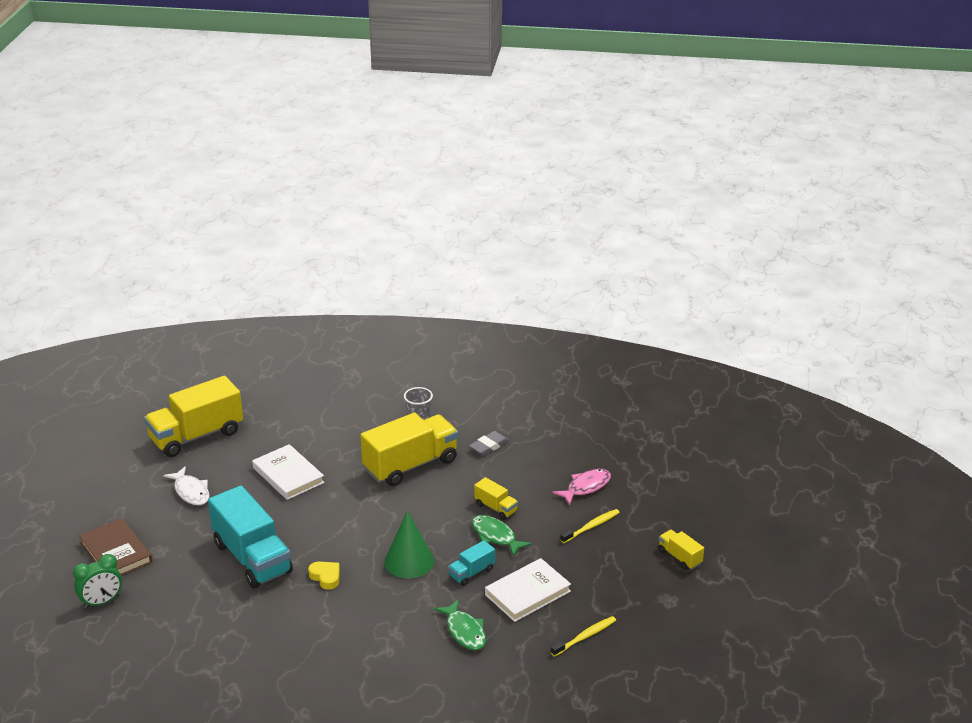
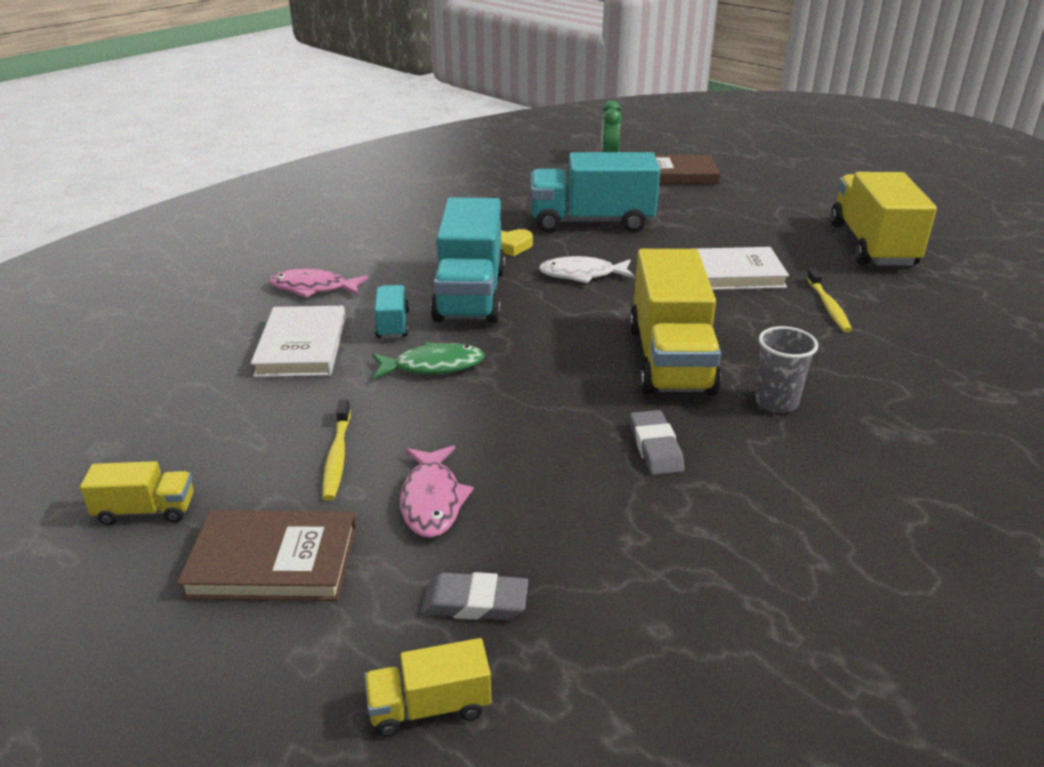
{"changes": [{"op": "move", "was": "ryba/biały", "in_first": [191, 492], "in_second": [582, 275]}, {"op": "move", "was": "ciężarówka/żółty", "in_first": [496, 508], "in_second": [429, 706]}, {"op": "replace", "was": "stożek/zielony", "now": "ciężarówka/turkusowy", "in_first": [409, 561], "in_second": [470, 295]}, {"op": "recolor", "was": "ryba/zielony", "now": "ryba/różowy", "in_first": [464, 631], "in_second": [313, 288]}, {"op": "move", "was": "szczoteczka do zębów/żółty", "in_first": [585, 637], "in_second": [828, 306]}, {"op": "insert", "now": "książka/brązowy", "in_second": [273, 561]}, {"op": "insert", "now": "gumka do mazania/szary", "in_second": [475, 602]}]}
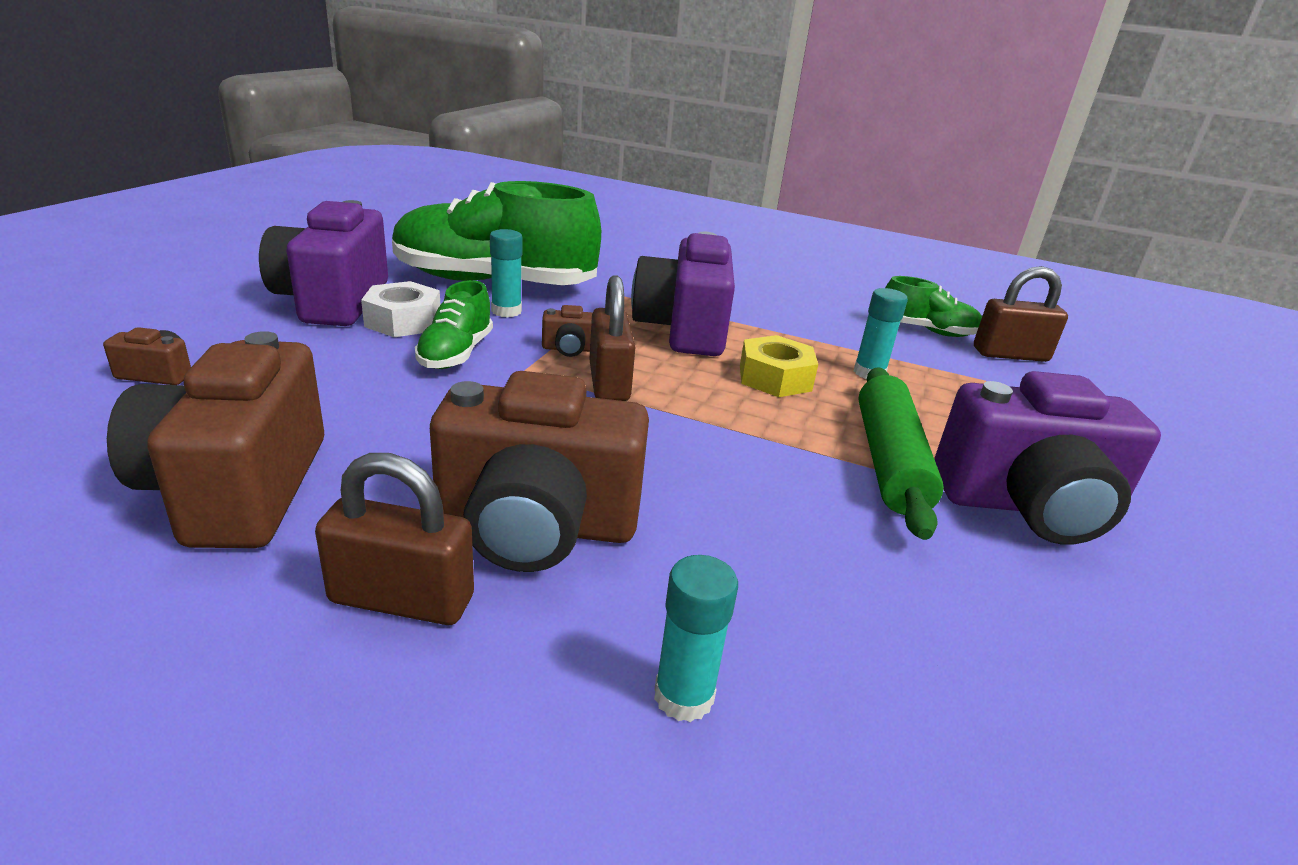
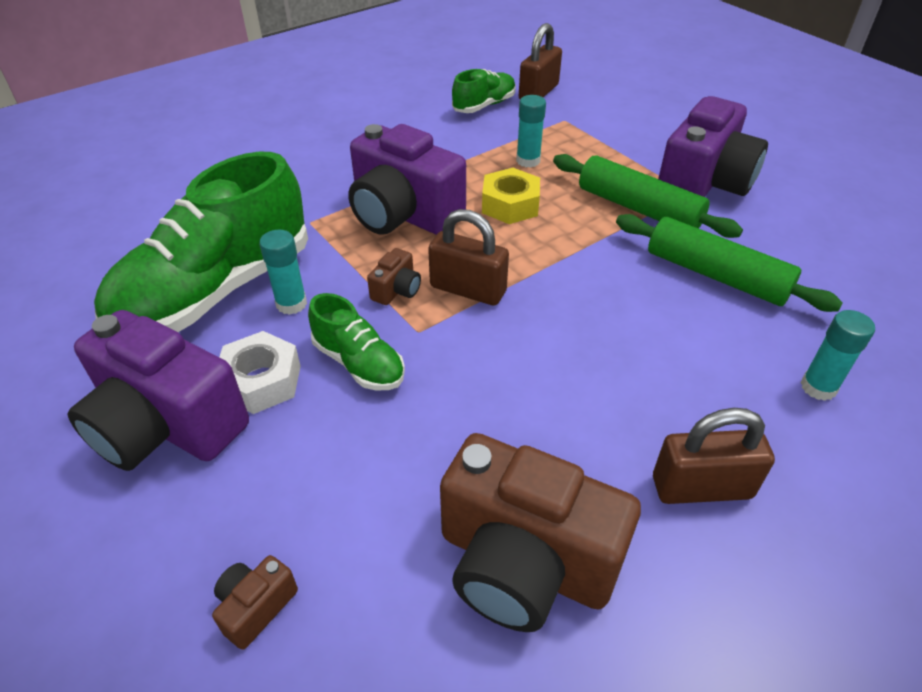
{"changes": [{"op": "delete", "was": "aparat fotograficzny/brązowy", "in_first": [536, 525]}, {"op": "rotate", "was": "kłódka/brązowy", "in_first": [402, 599], "in_second": [701, 487], "clockwise": 45}, {"op": "insert", "now": "wałek do ciasta/zielony", "in_second": [716, 275]}]}
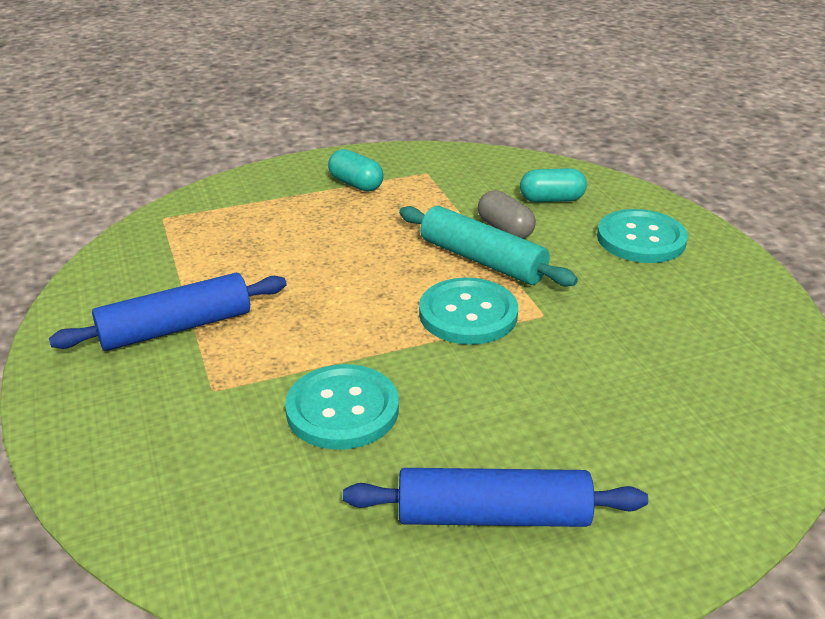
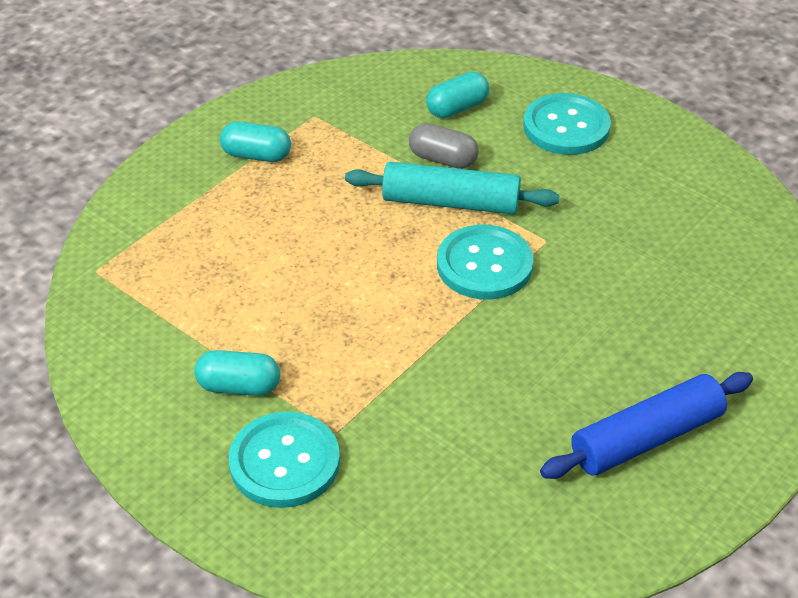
{"changes": [{"op": "replace", "was": "wałek do ciasta/niebieski", "now": "kapsułka/turkusowy", "in_first": [176, 327], "in_second": [239, 386]}, {"op": "move", "was": "guzik/turkusowy", "in_first": [342, 409], "in_second": [284, 462]}]}
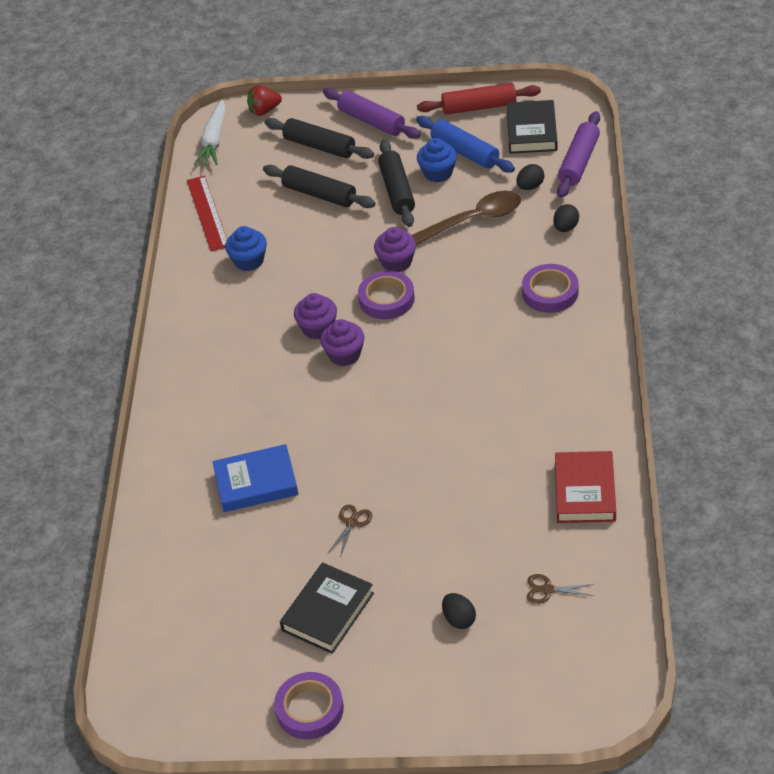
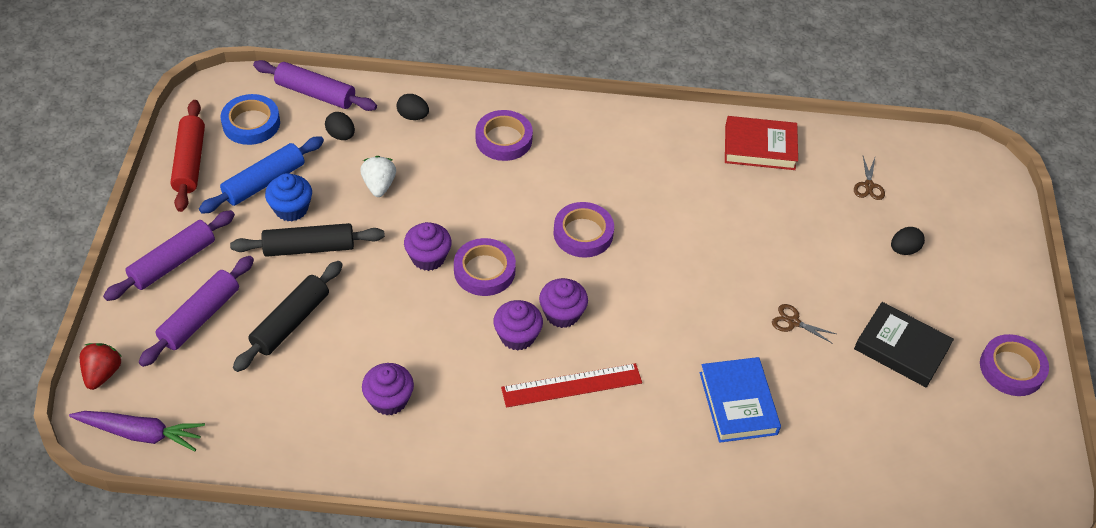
{"changes": [{"op": "rotate", "was": "truskawka/czerwony", "in_first": [264, 111], "in_second": [103, 373], "clockwise": -150}, {"op": "recolor", "was": "marchewka/biały", "now": "marchewka/fioletowy", "in_first": [214, 140], "in_second": [141, 433]}, {"op": "replace", "was": "książka/czarny", "now": "taśma klejąca/niebieski", "in_first": [532, 131], "in_second": [251, 123]}, {"op": "recolor", "was": "wałek do ciasta/czarny", "now": "wałek do ciasta/fioletowy", "in_first": [319, 146], "in_second": [200, 317]}, {"op": "move", "was": "linijka/czerwony", "in_first": [207, 213], "in_second": [571, 385]}, {"op": "replace", "was": "łyżka/brązowy", "now": "truskawka/biały", "in_first": [474, 219], "in_second": [379, 185]}, {"op": "recolor", "was": "muffinka/niebieski", "now": "muffinka/fioletowy", "in_first": [249, 261], "in_second": [389, 400]}, {"op": "insert", "now": "taśma klejąca/fioletowy", "in_second": [583, 233]}]}
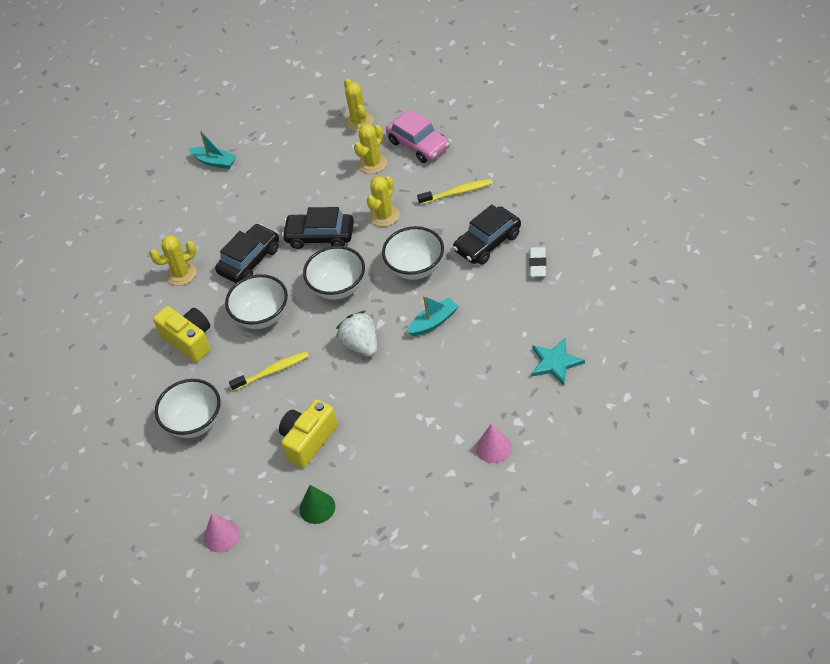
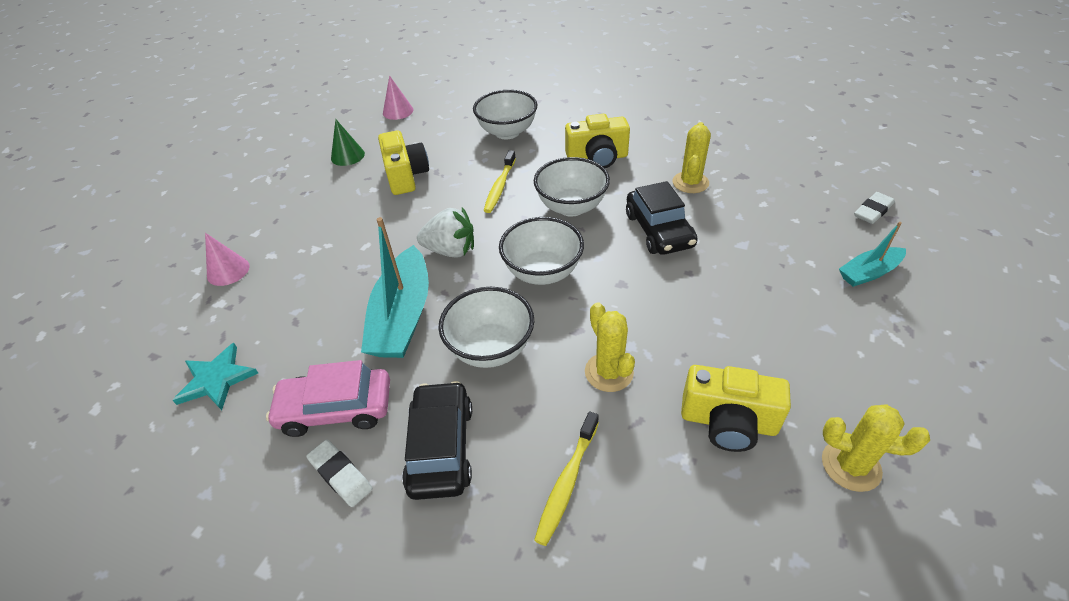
{"changes": [{"op": "move", "was": "samochód/różowy", "in_first": [418, 144], "in_second": [336, 409]}, {"op": "replace", "was": "kaktus/żółty", "now": "aparat fotograficzny/żółty", "in_first": [373, 163], "in_second": [728, 422]}, {"op": "delete", "was": "samochód/czarny", "in_first": [320, 236]}, {"op": "resize", "was": "łódka/turkusowy", "in_first": [433, 322], "in_second": [403, 316], "ratio": 1.8}, {"op": "insert", "now": "gumka do mazania/biały", "in_second": [872, 211]}]}
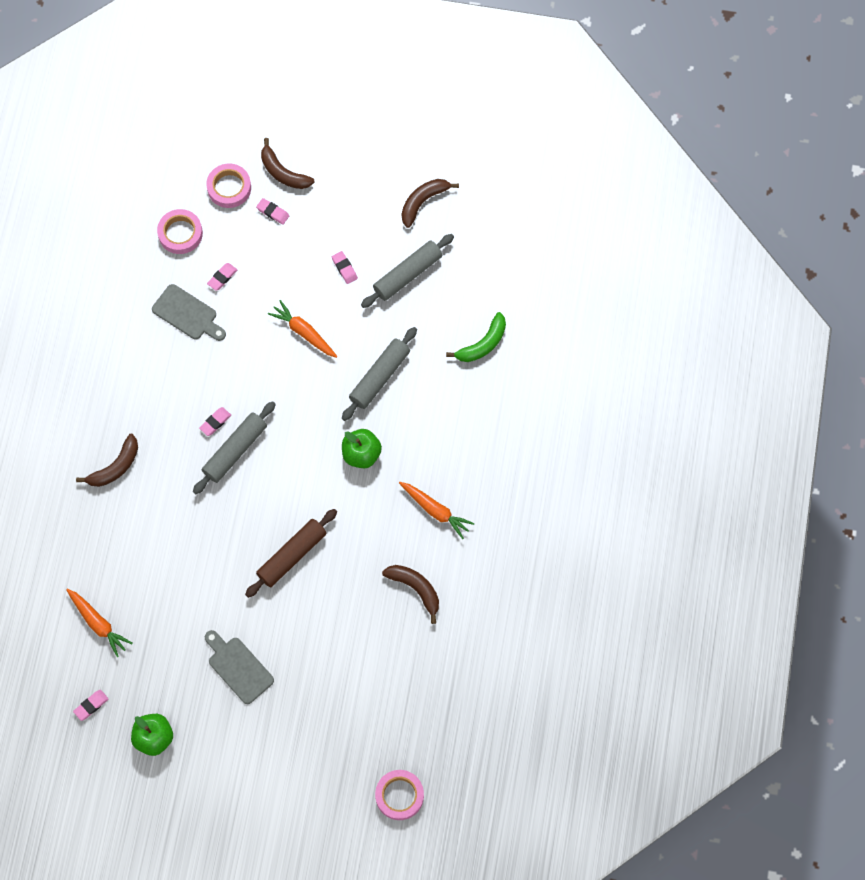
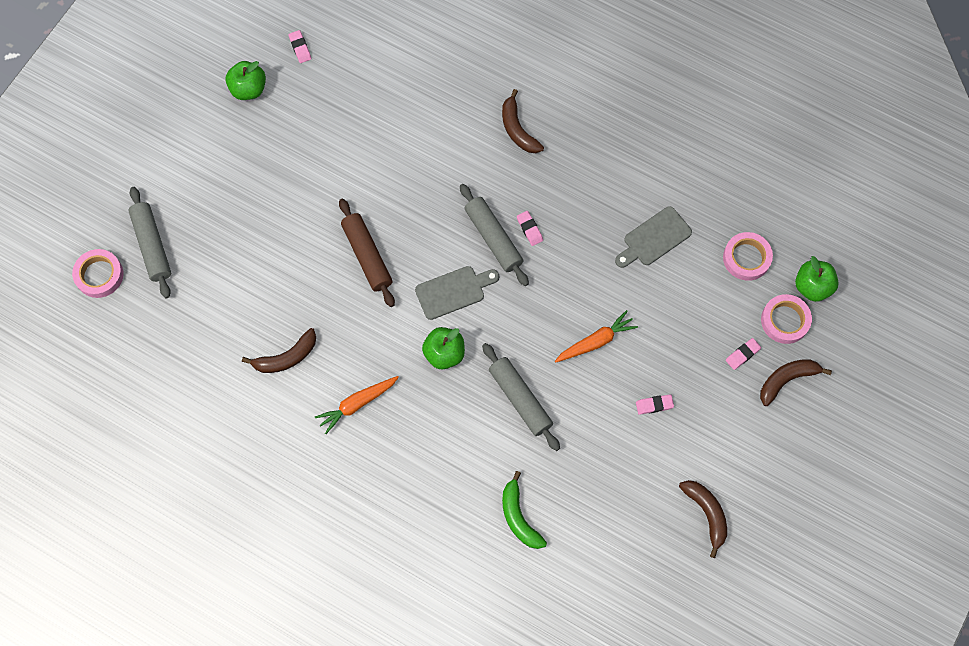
{"changes": [{"op": "move", "was": "wałek do ciasta/szary", "in_first": [408, 274], "in_second": [152, 246]}, {"op": "delete", "was": "gumka do mazania/różowy", "in_first": [222, 277]}, {"op": "delete", "was": "marchewka/pomarańczowy", "in_first": [98, 623]}, {"op": "move", "was": "deska do krojenia/szary", "in_first": [238, 667], "in_second": [453, 291]}, {"op": "insert", "now": "jabłko/zielony", "in_second": [812, 287]}]}
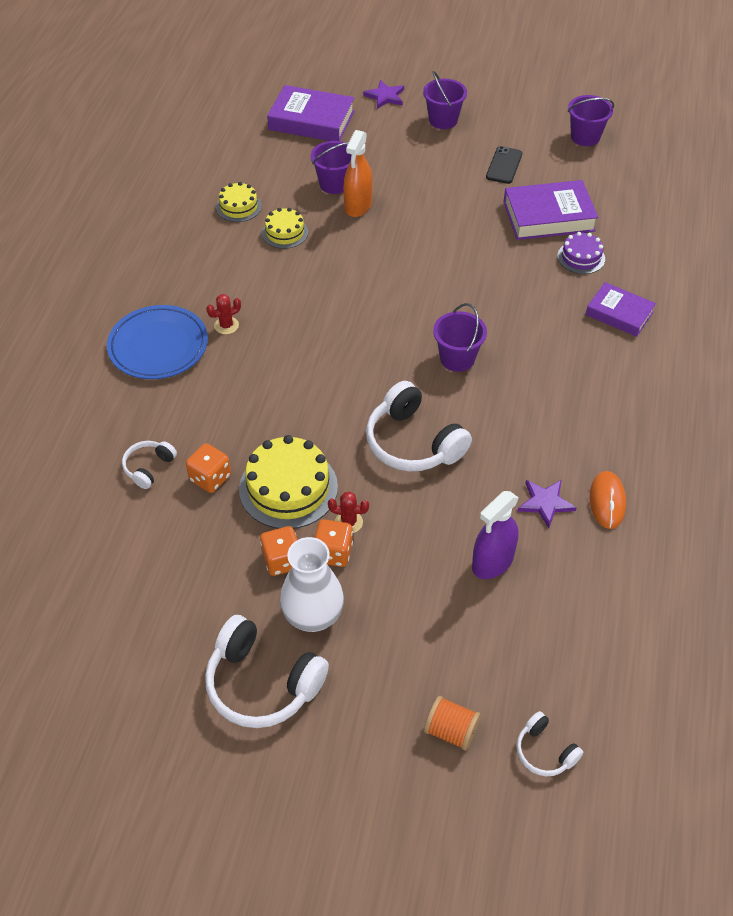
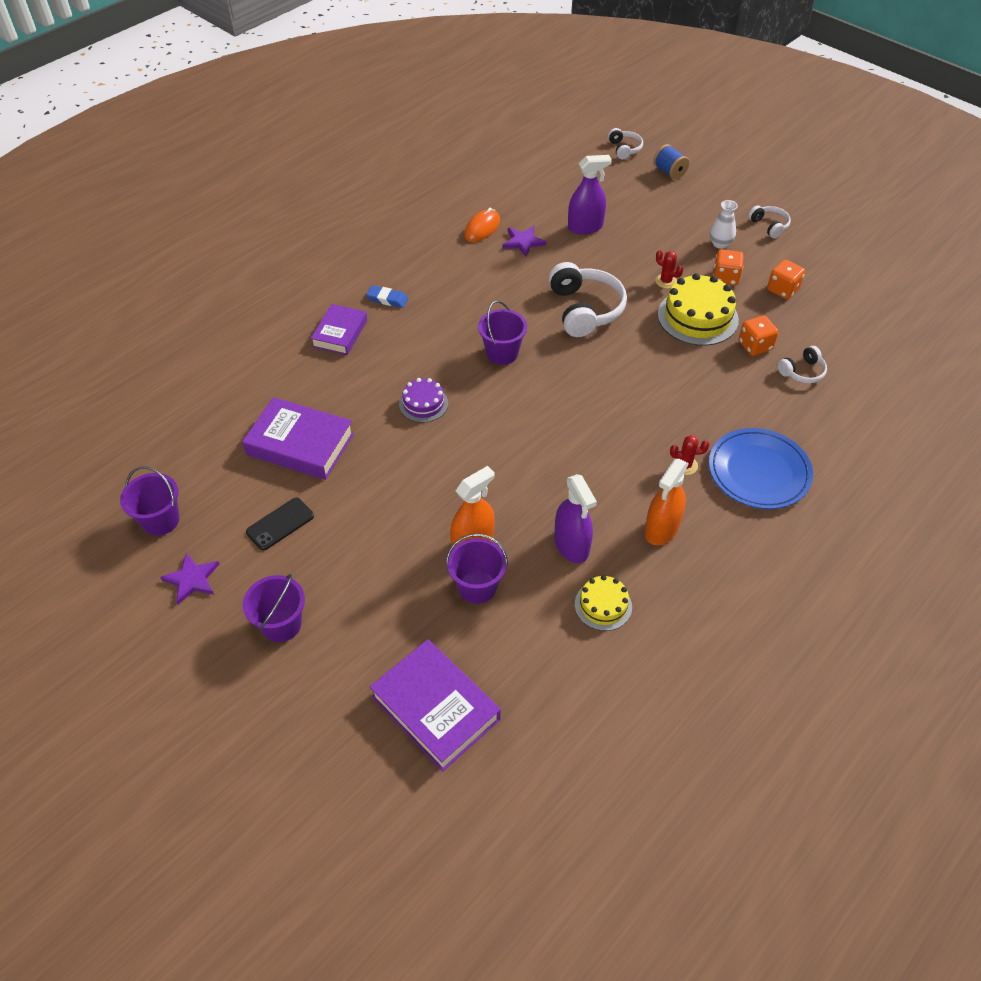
{"changes": [{"op": "move", "was": "gwiazda/fioletowy", "in_first": [385, 96], "in_second": [192, 579]}, {"op": "replace", "was": "tort/żółty", "now": "spryskiwacz/fioletowy", "in_first": [285, 232], "in_second": [571, 545]}, {"op": "move", "was": "tort/fioletowy", "in_first": [581, 257], "in_second": [423, 404]}, {"op": "rotate", "was": "książka/fioletowy", "in_first": [619, 313], "in_second": [340, 333], "clockwise": 45}, {"op": "move", "was": "kostka do gry/pomarańczowy", "in_first": [333, 553], "in_second": [782, 290]}, {"op": "resize", "was": "wazon/biały", "in_first": [313, 615], "in_second": [720, 244], "ratio": 0.59}, {"op": "resize", "was": "słuchawki/biały", "in_first": [262, 683], "in_second": [769, 226], "ratio": 0.52}, {"op": "recolor", "was": "szpulka/pomarańczowy", "now": "szpulka/niebieski", "in_first": [451, 731], "in_second": [669, 172]}, {"op": "insert", "now": "gumka do mazania/niebieski", "in_second": [387, 299]}, {"op": "insert", "now": "spryskiwacz/pomarańczowy", "in_second": [661, 529]}]}
